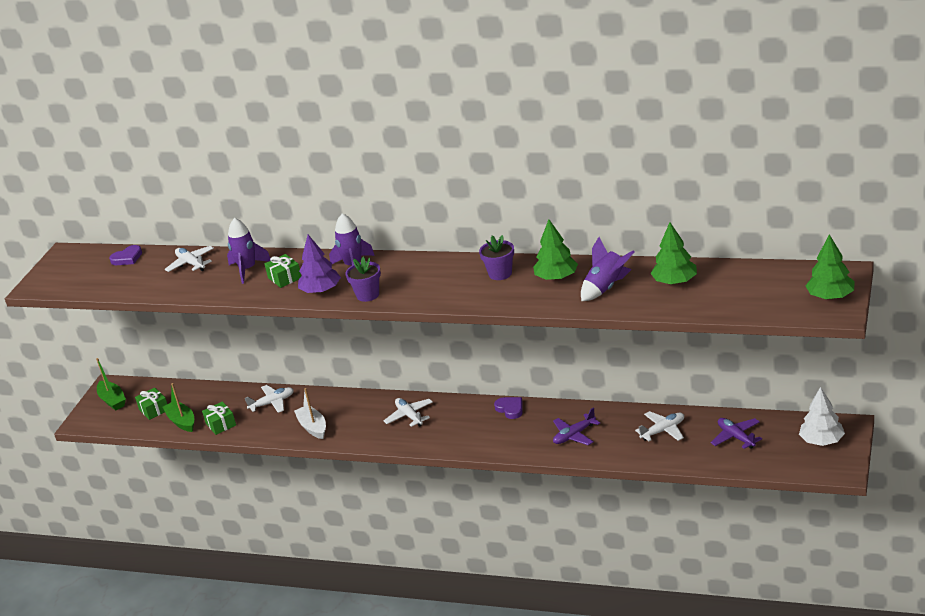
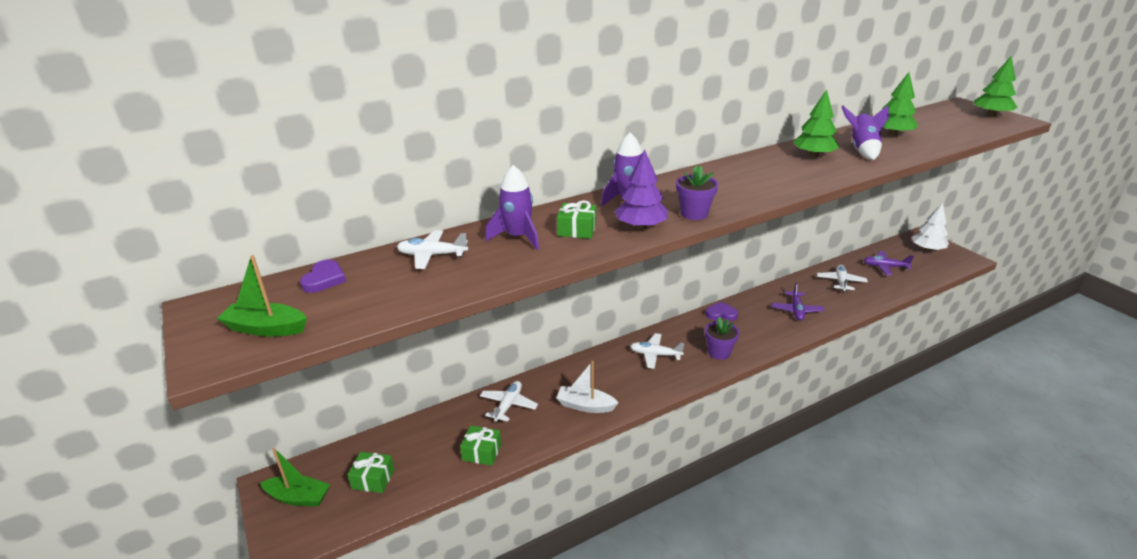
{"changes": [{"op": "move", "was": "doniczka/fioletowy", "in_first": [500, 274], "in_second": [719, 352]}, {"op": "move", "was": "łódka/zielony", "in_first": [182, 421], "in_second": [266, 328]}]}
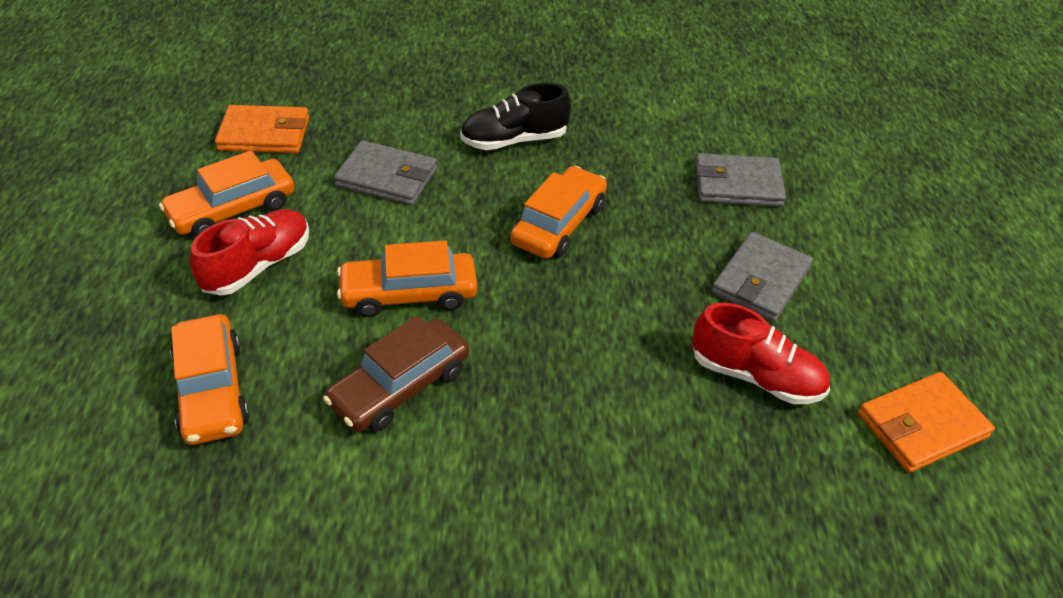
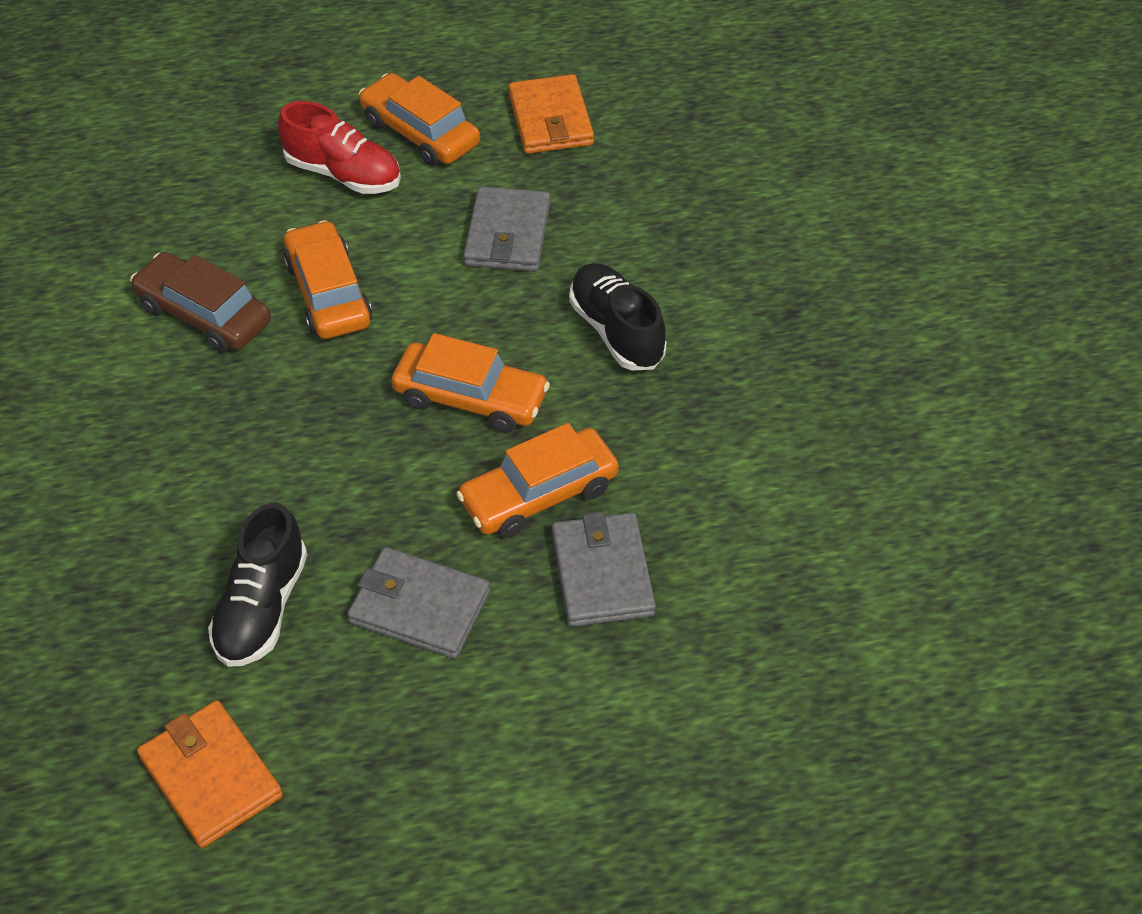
{"changes": [{"op": "recolor", "was": "but/czerwony", "now": "but/czarny", "in_first": [755, 376], "in_second": [262, 607]}, {"op": "move", "was": "samochód/pomarańczowy", "in_first": [212, 390], "in_second": [539, 494]}]}
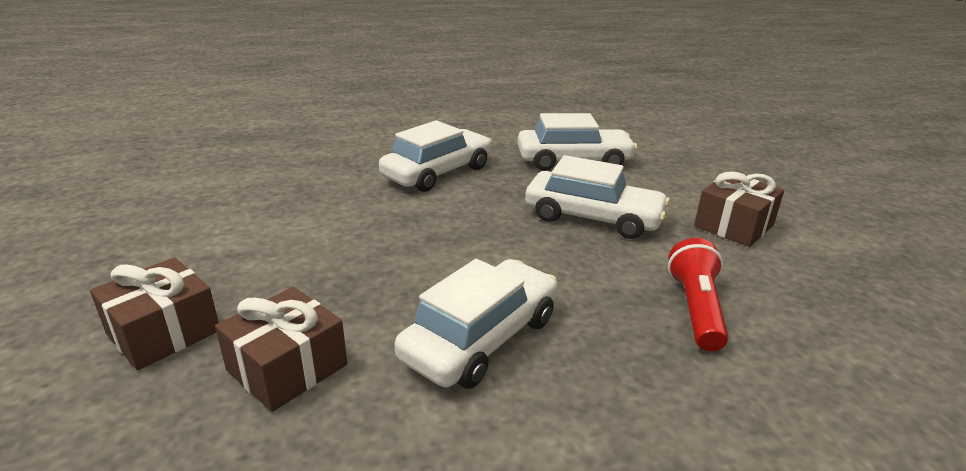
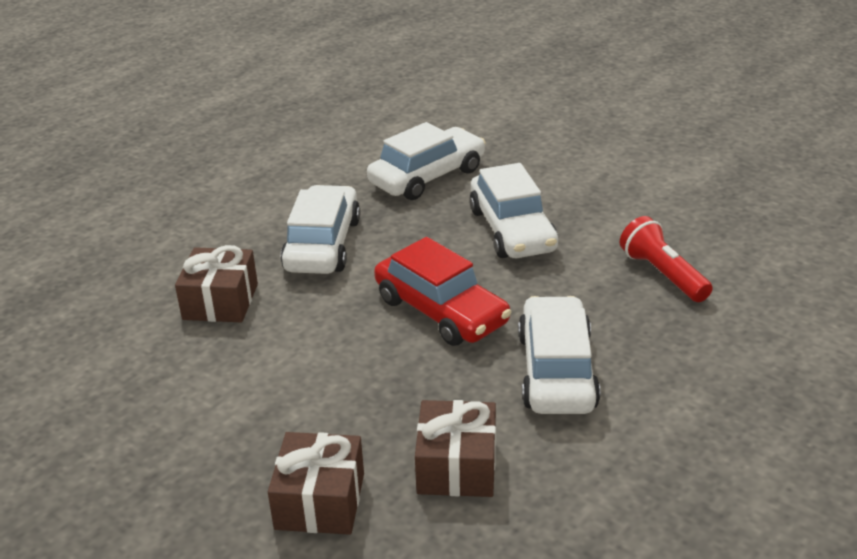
{"changes": [{"op": "rotate", "was": "samochód/biały", "in_first": [593, 217], "in_second": [512, 230], "clockwise": 90}, {"op": "move", "was": "prezent/brązowy", "in_first": [734, 225], "in_second": [220, 301]}, {"op": "insert", "now": "samochód/czerwony", "in_second": [441, 311]}]}
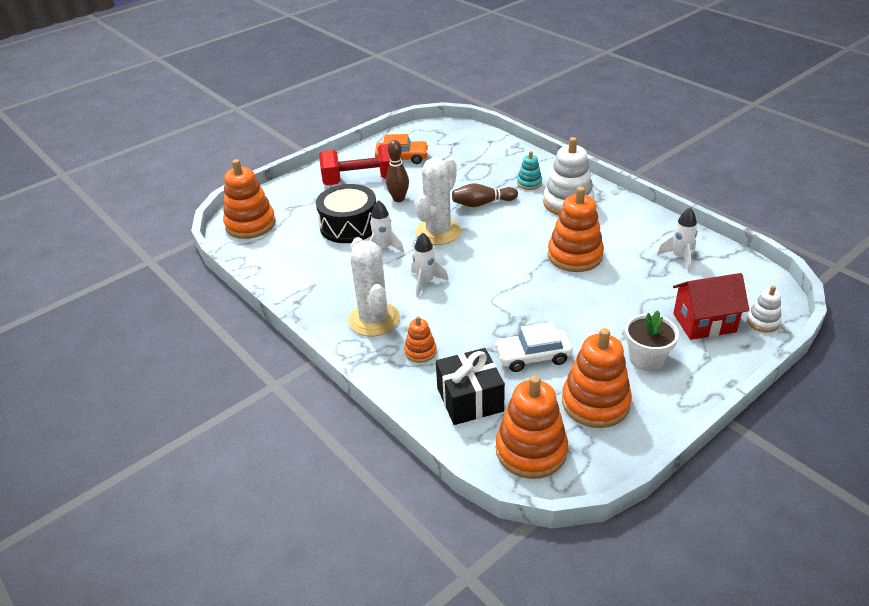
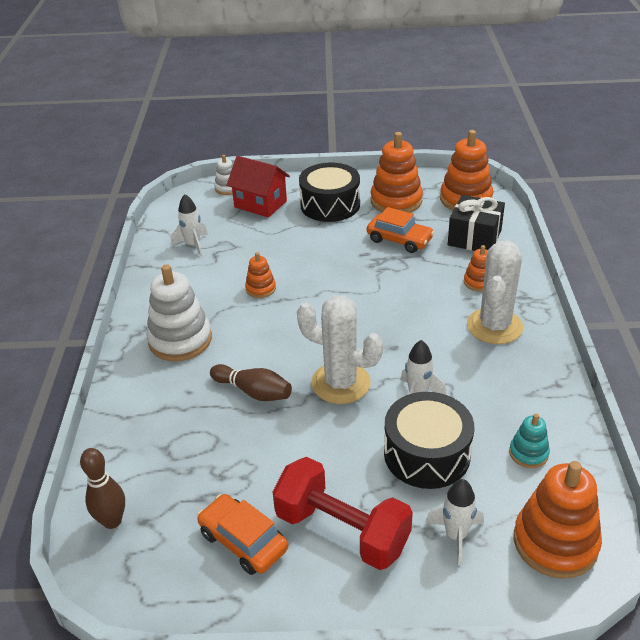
{"changes": [{"op": "move", "was": "kręgiel/brązowy", "in_first": [398, 199], "in_second": [112, 521]}, {"op": "move", "was": "zabawka nakładanka/turkusowy", "in_first": [529, 183], "in_second": [528, 453]}, {"op": "rotate", "was": "kaktus/biały", "in_first": [438, 232], "in_second": [340, 383], "clockwise": 45}, {"op": "resize", "was": "zabawka nakładanka/pomarańczowy", "in_first": [575, 255], "in_second": [260, 289], "ratio": 0.52}, {"op": "move", "was": "rakieta/biały", "in_first": [426, 282], "in_second": [455, 536]}, {"op": "replace", "was": "doniczka/biały", "now": "bęben/czarny", "in_first": [646, 359], "in_second": [330, 205]}, {"op": "recolor", "was": "samochód/biały", "now": "samochód/pomarańczowy", "in_first": [533, 356], "in_second": [399, 240]}]}
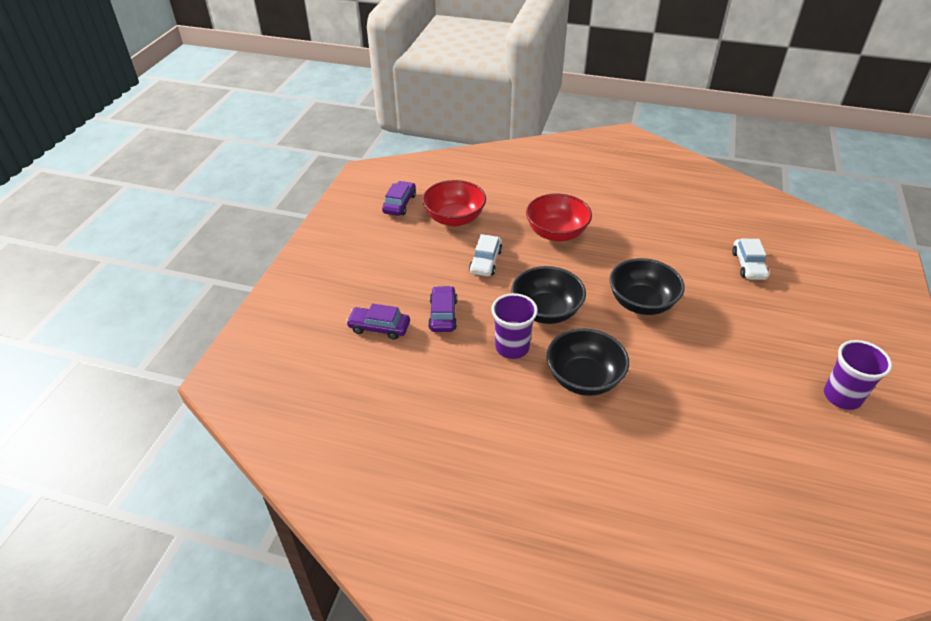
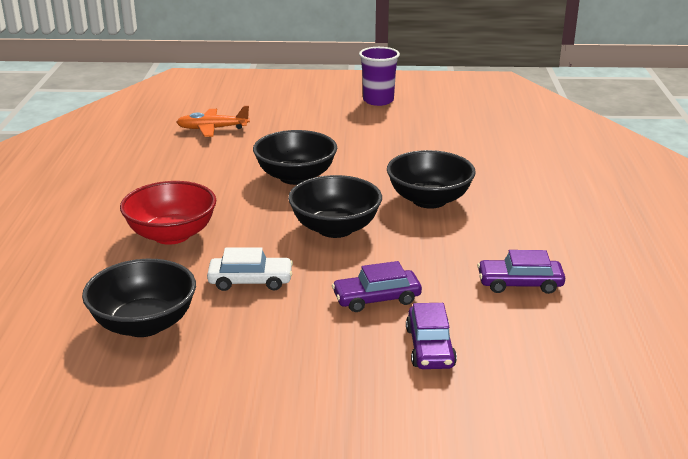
{"changes": [{"op": "recolor", "was": "miska/czerwony", "now": "miska/czarny", "in_first": [454, 218], "in_second": [144, 324]}, {"op": "move", "was": "samochód/fioletowy", "in_first": [399, 204], "in_second": [520, 284]}, {"op": "replace", "was": "samochód/biały", "now": "samolot/pomarańczowy", "in_first": [748, 265], "in_second": [212, 129]}, {"op": "delete", "was": "szklanka/fioletowy", "in_first": [512, 347]}]}
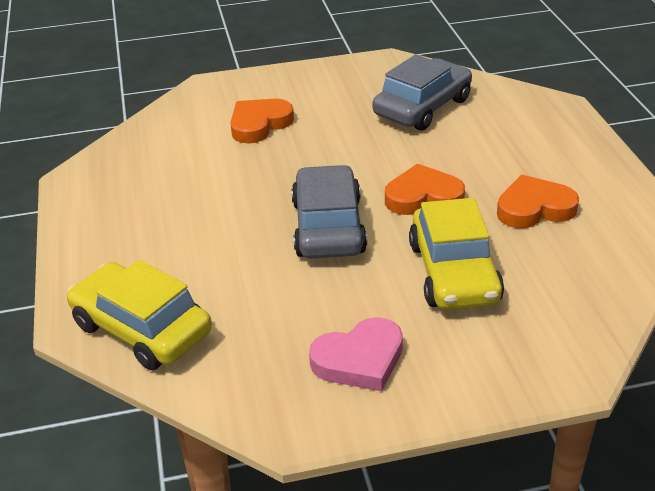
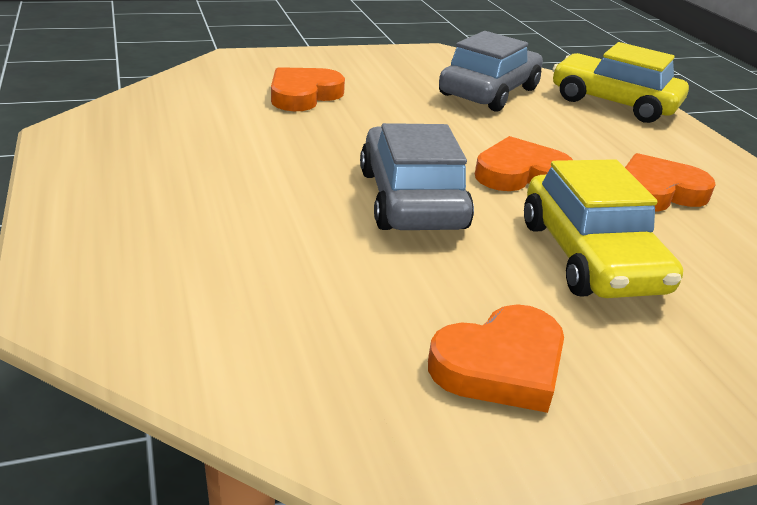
{"changes": [{"op": "move", "was": "samochód/żółty", "in_first": [142, 329], "in_second": [613, 103]}, {"op": "recolor", "was": "serce/różowy", "now": "serce/pomarańczowy", "in_first": [359, 360], "in_second": [500, 365]}]}
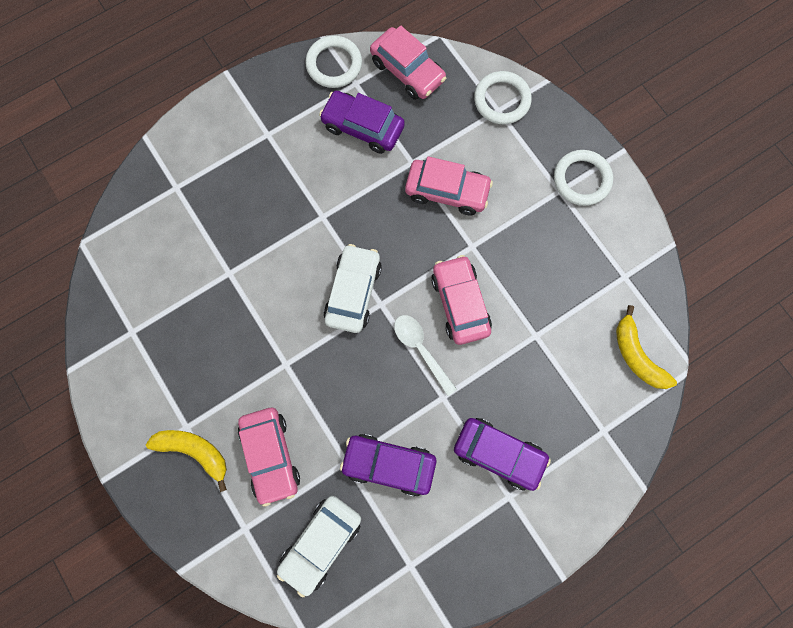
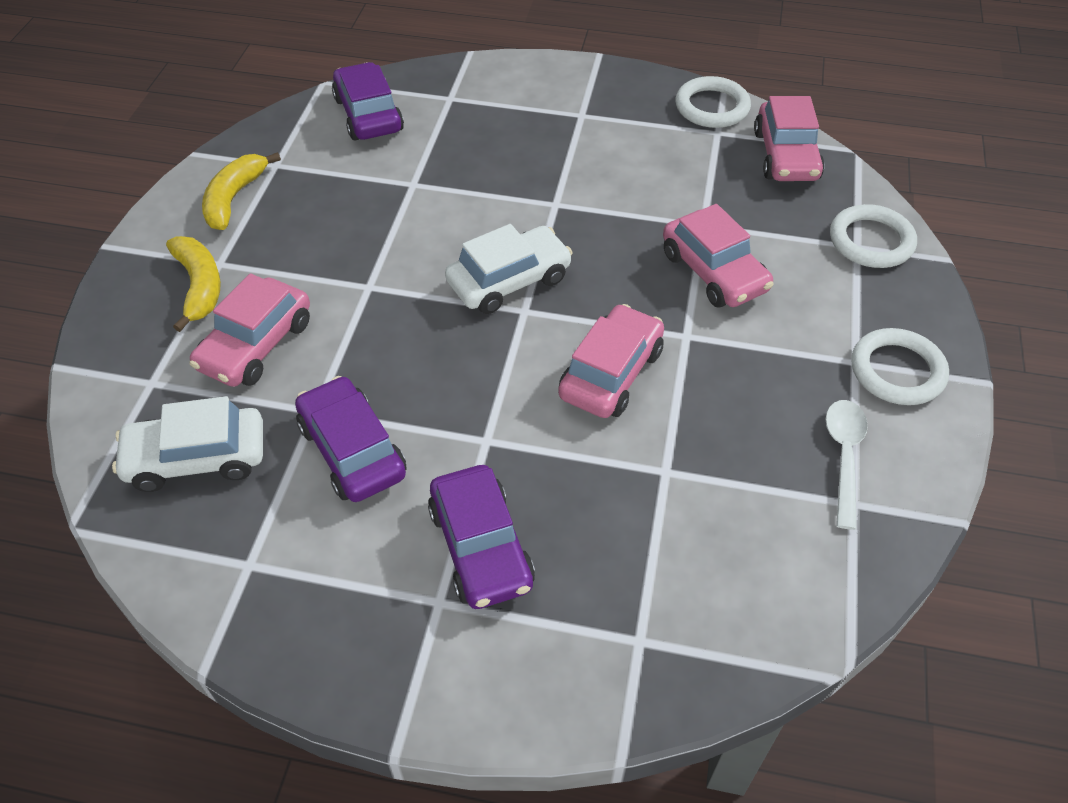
{"changes": [{"op": "move", "was": "samochód/fioletowy", "in_first": [363, 127], "in_second": [368, 114]}, {"op": "move", "was": "banan/żółty", "in_first": [637, 355], "in_second": [234, 198]}, {"op": "move", "was": "łyżka/biały", "in_first": [421, 349], "in_second": [844, 457]}]}
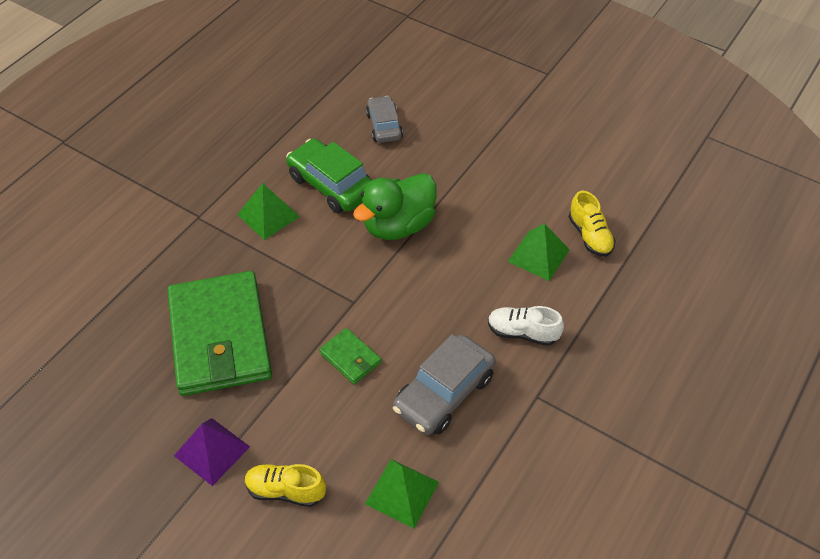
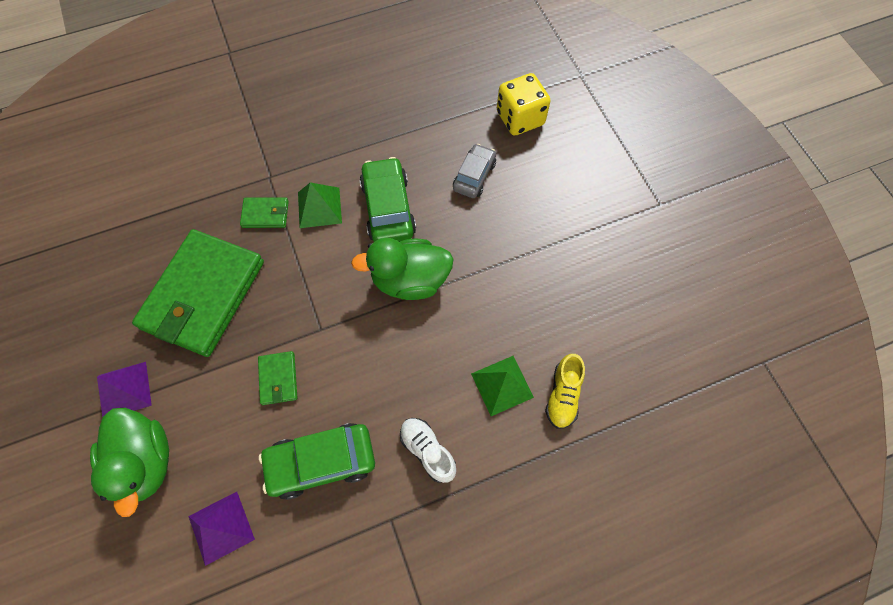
{"changes": [{"op": "recolor", "was": "samochód/szary", "now": "samochód/zielony", "in_first": [444, 393], "in_second": [321, 462]}, {"op": "recolor", "was": "piramida/zielony", "now": "piramida/fioletowy", "in_first": [402, 493], "in_second": [221, 527]}, {"op": "replace", "was": "but/żółty", "now": "kaczka/zielony", "in_first": [285, 491], "in_second": [145, 461]}, {"op": "insert", "now": "kostka do gry/żółty", "in_second": [520, 118]}, {"op": "insert", "now": "portfel/zielony", "in_second": [265, 214]}]}
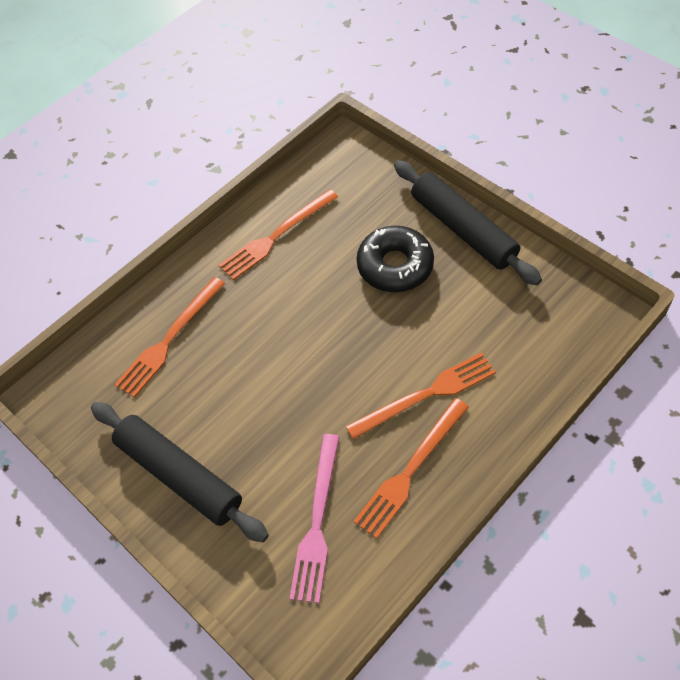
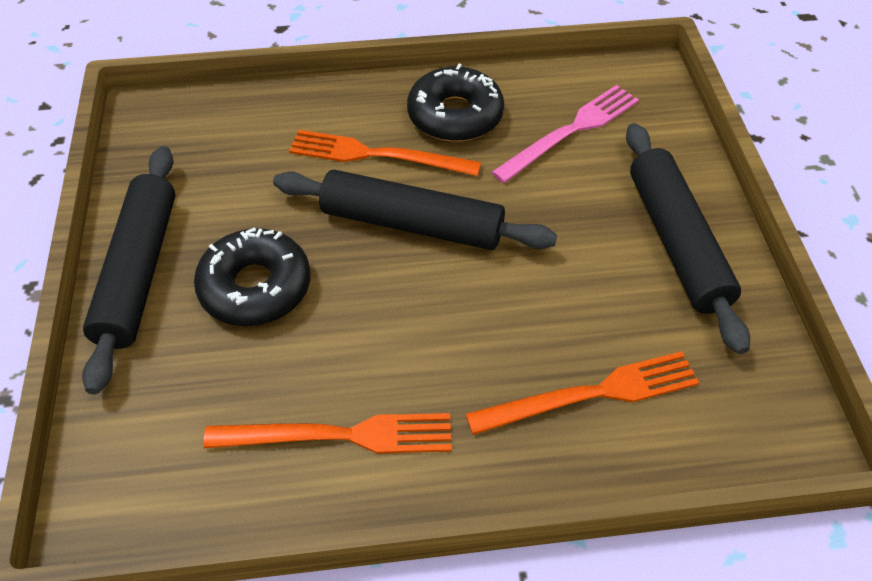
{"changes": [{"op": "replace", "was": "widelec/pomarańczowy", "now": "donut/czarny", "in_first": [411, 470], "in_second": [455, 115]}, {"op": "insert", "now": "wałek do ciasta/czarny", "in_second": [412, 224]}]}
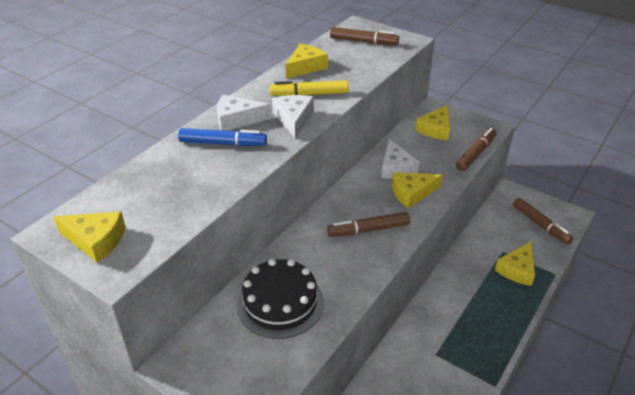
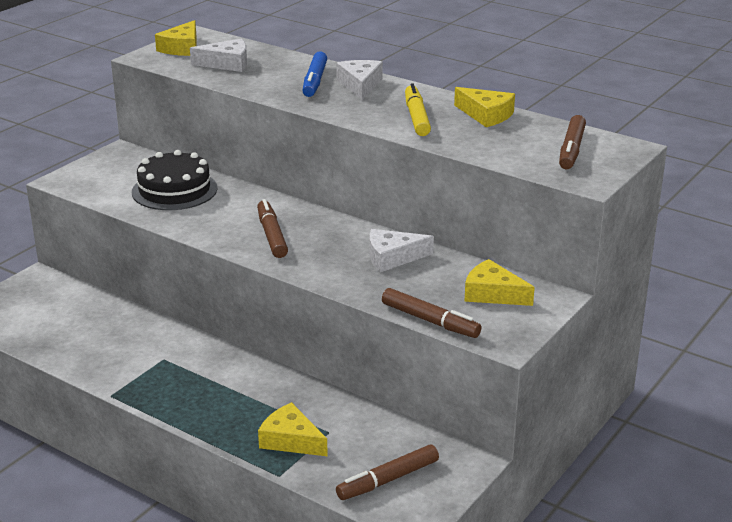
{"changes": [{"op": "move", "was": "ser/biały", "in_first": [293, 119], "in_second": [227, 64]}, {"op": "delete", "was": "ser/żółty", "in_first": [412, 193]}]}
